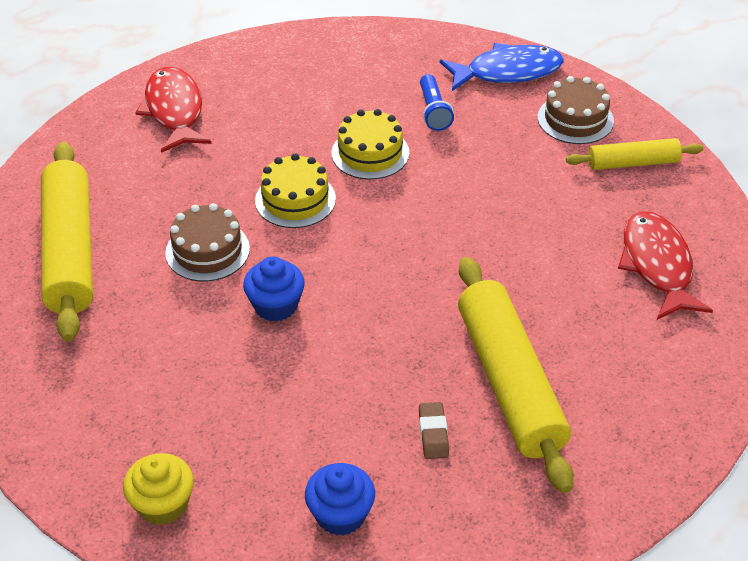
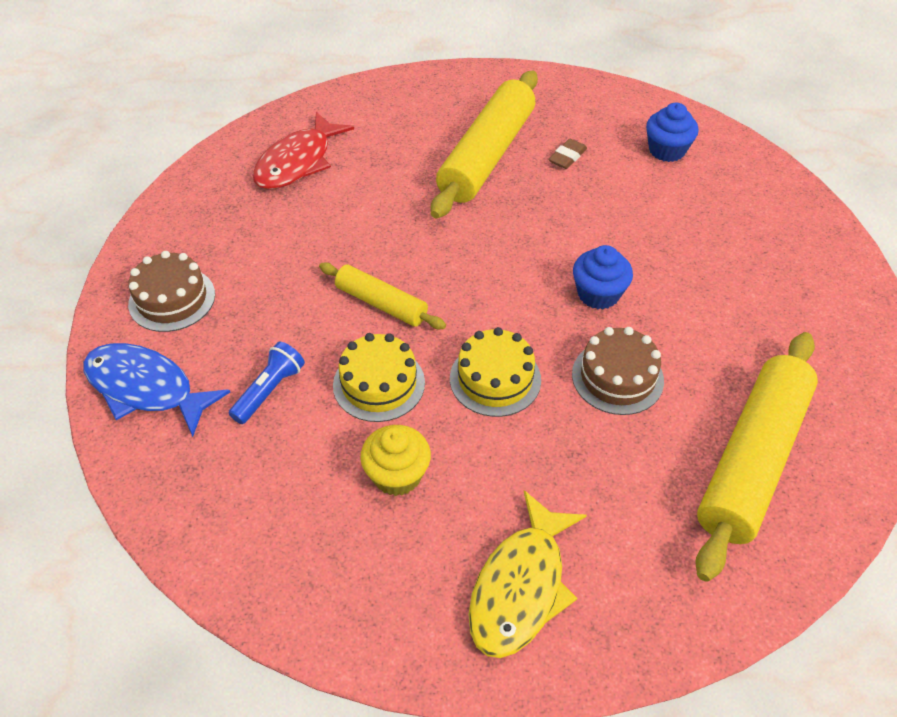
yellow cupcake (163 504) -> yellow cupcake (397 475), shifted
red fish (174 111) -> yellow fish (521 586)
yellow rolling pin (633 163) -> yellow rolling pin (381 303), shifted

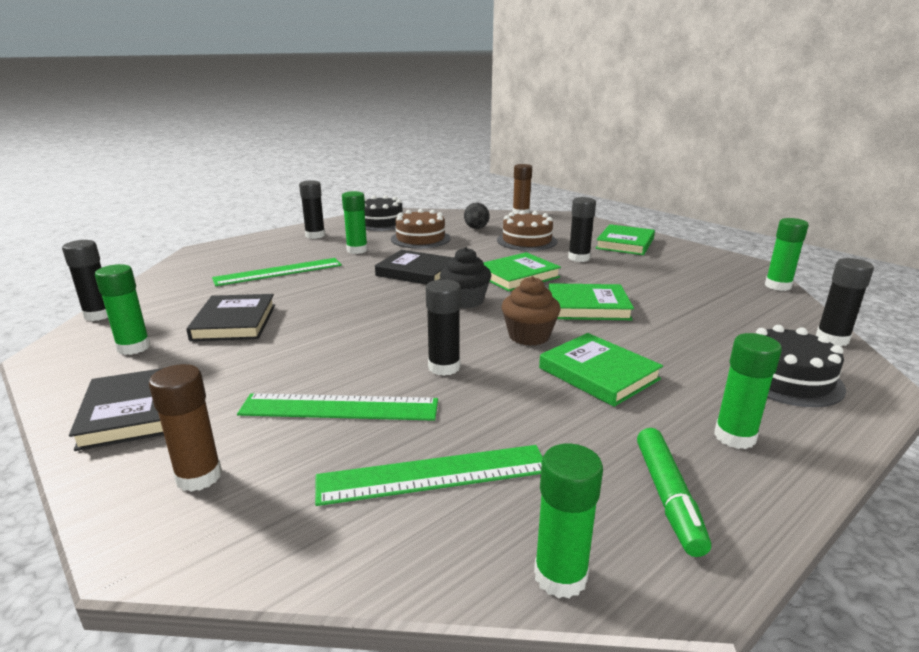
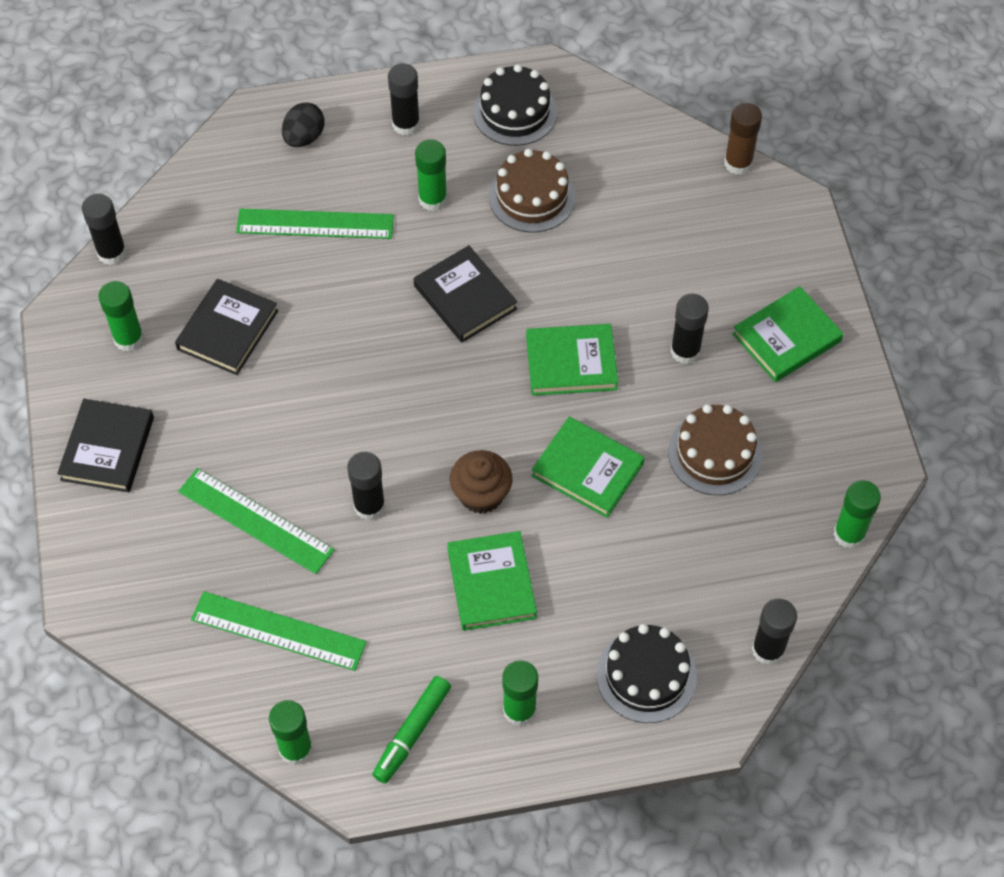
brown glue stick (199 477) -> none
black cupcake (465 301) -> none
black egg (476 228) -> black egg (304 137), shifted
brown cake (526 241) -> brown cake (715 453), shifted

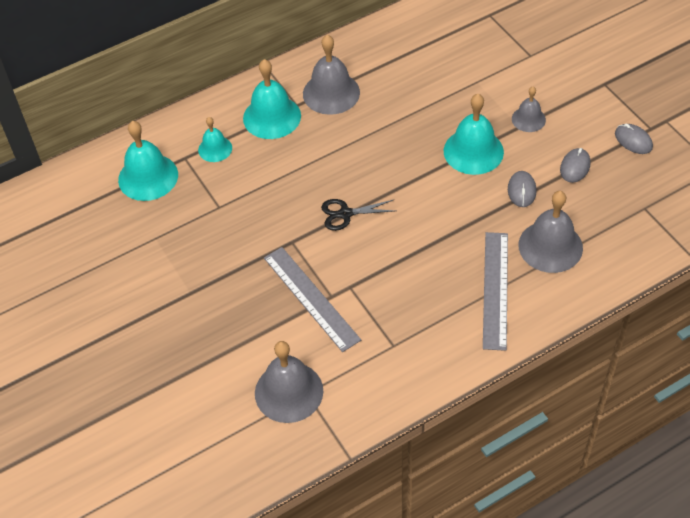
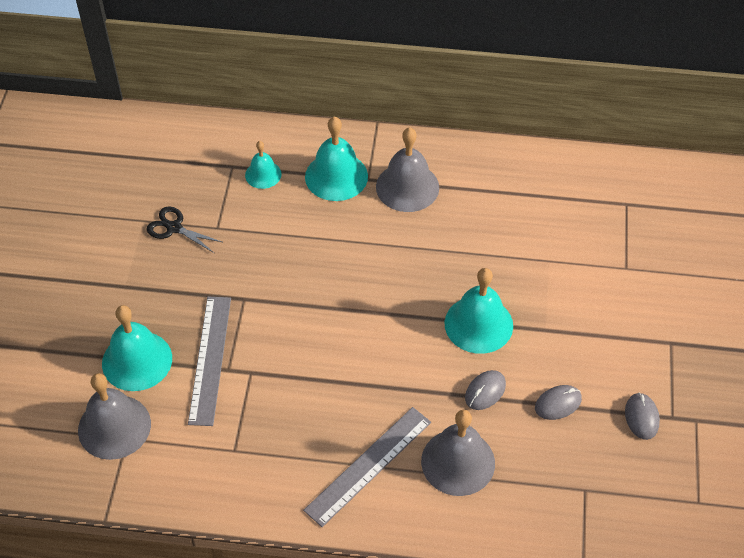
turquoise bell (148 177) -> turquoise bell (137 360), shifted
black scissors (345 214) -> black scissors (174 228), shifted
grey bell (528 119) -> none

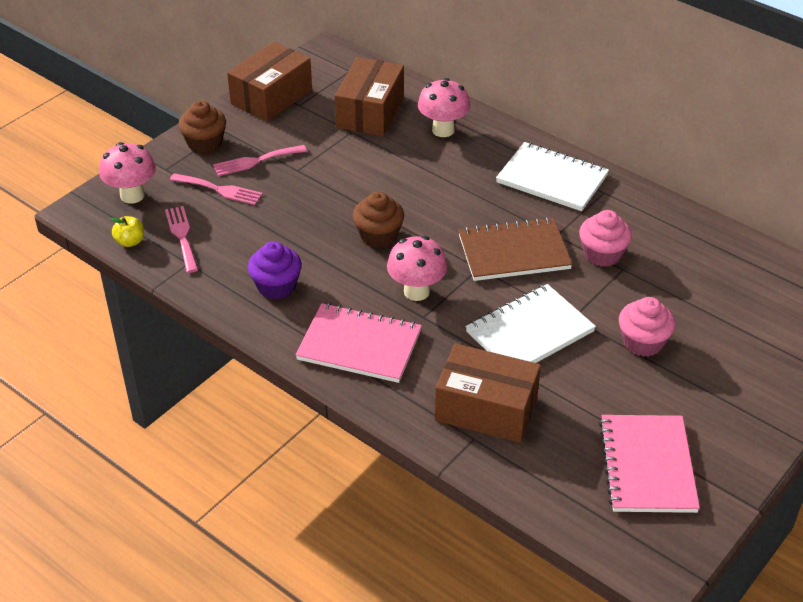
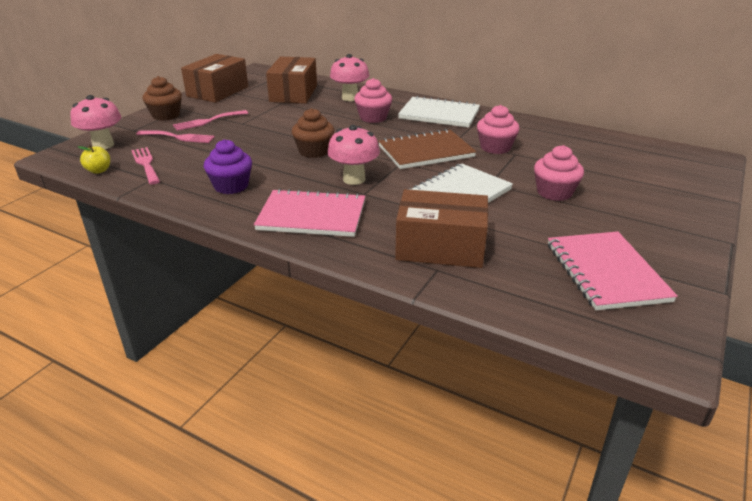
none -> pink cupcake (373 117)

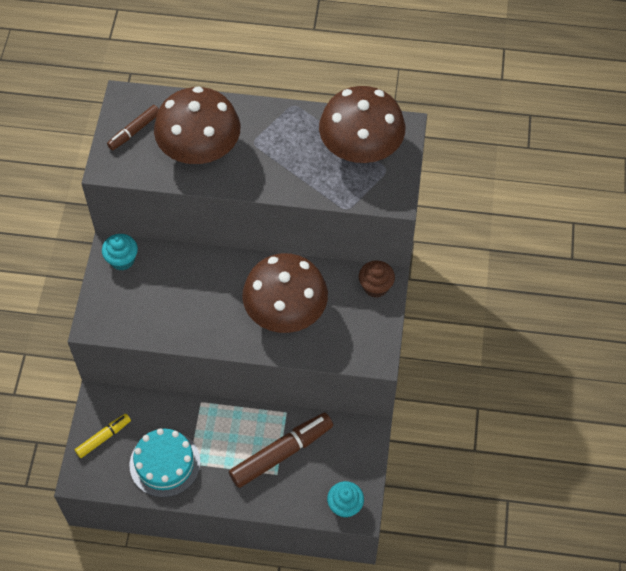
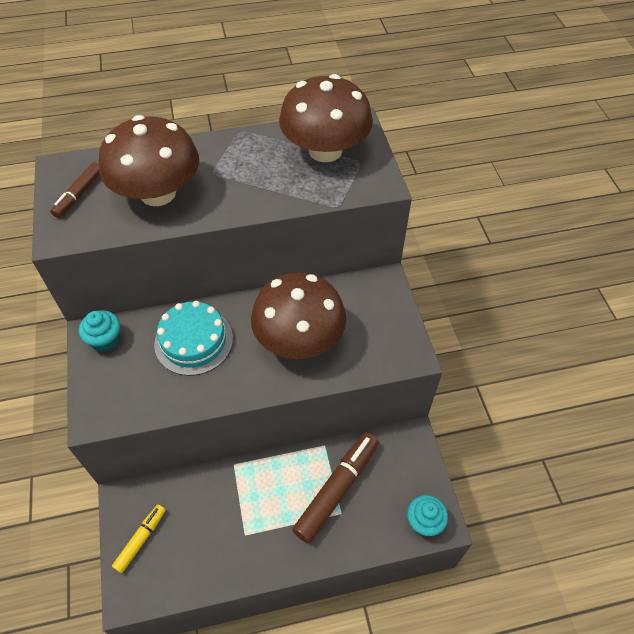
turquoise cake (165 463) -> turquoise cake (194 341), shifted
brown cupcake (375 287) -> none

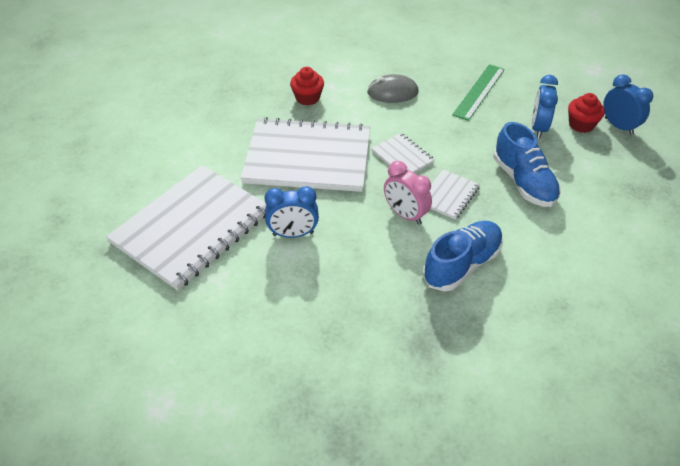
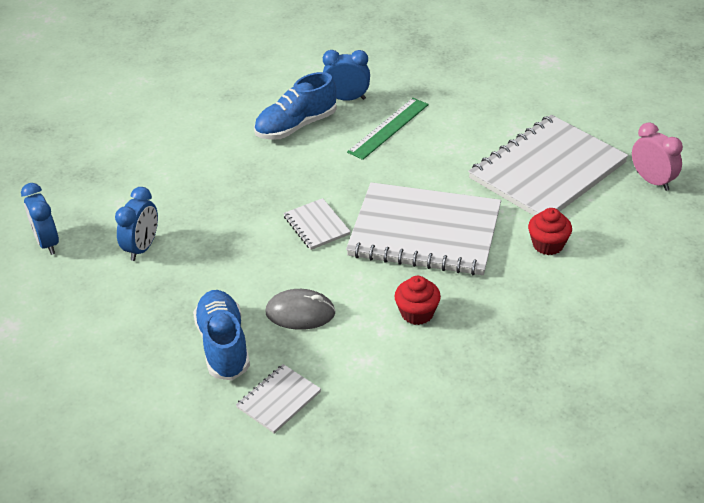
blue clock (293 234) -> blue clock (347 98), shifted
pink clock (405 215) -> pink clock (652 181), shifted
white notebook (449 195) -> white notebook (278 400), shifted
green ruler (479 91) -> green ruler (388 128), shifted
blue shoe (523 182) -> blue shoe (223 345), shifted
red cupcake (581 125) -> red cupcake (548 244), shifted

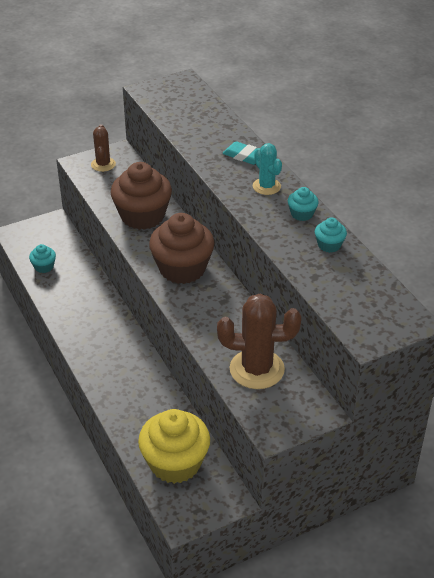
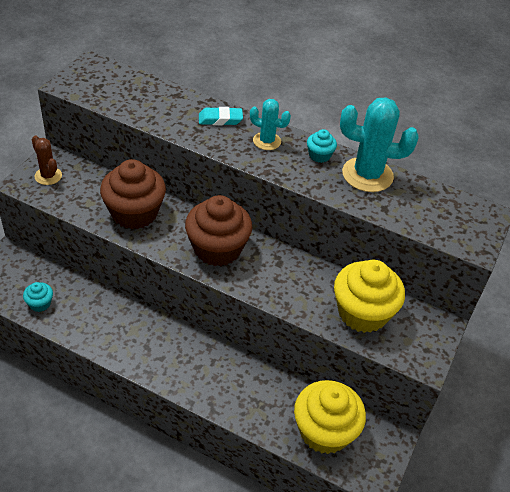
brown cactus (257 369) -> yellow cupcake (362 313)
turquoise cupcake (329 245) -> turquoise cactus (367 175)

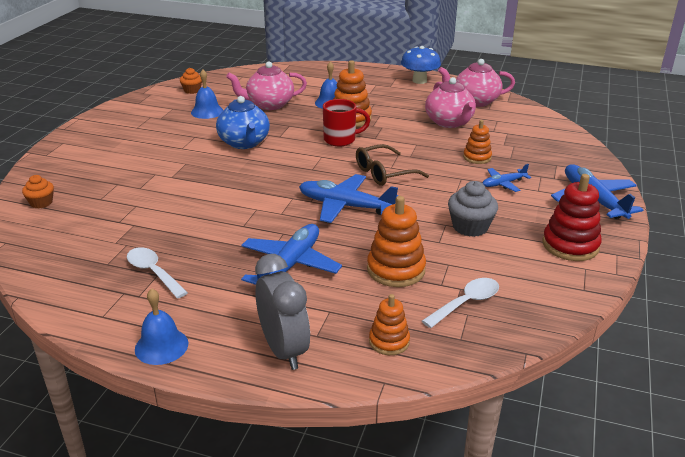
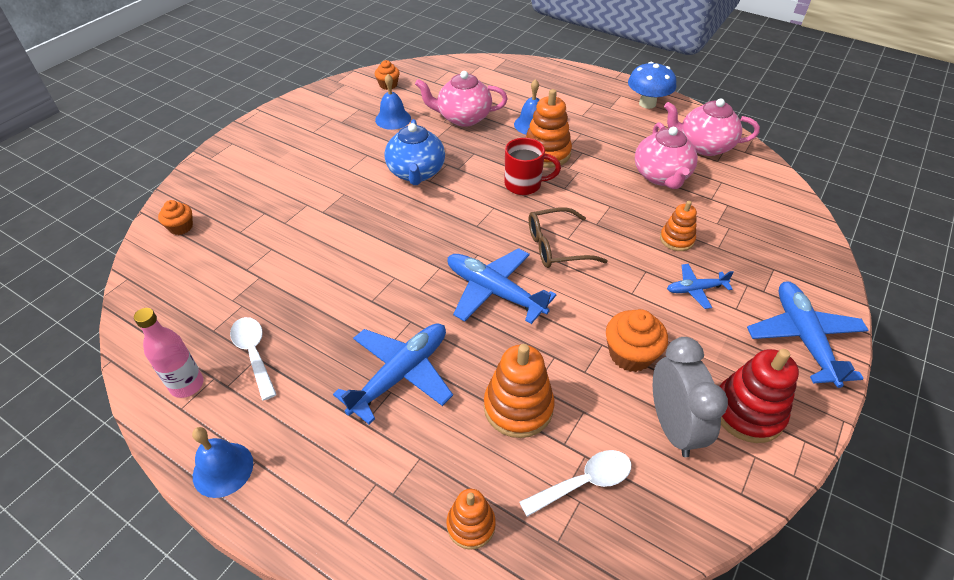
grey clock (284 350) -> grey clock (672 427), shifted
grey cupcake (470 227) -> orange cupcake (630 354)
none -> pink bottle (187 385)

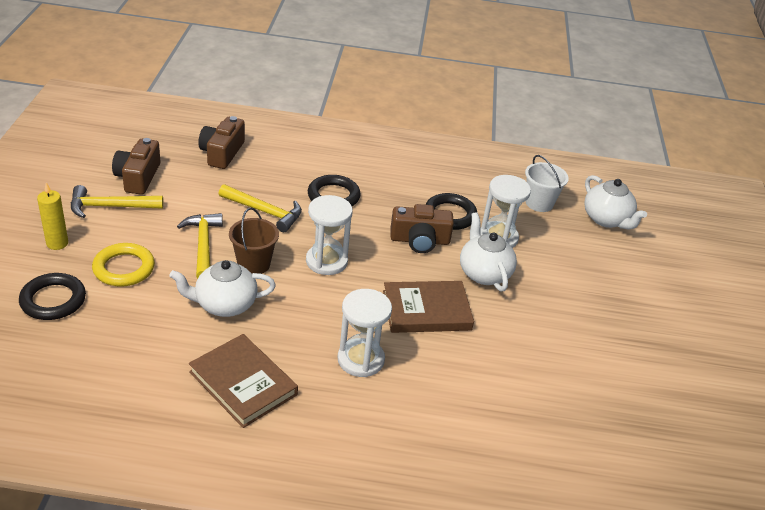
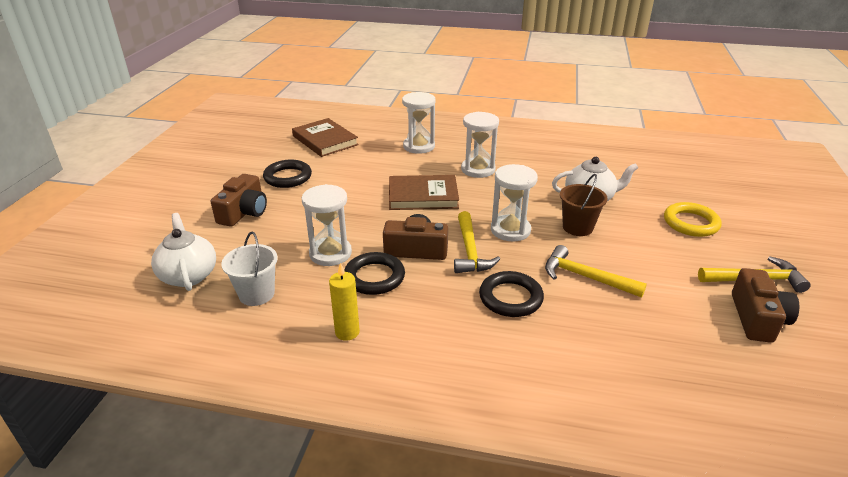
black ring (53 300) -> black ring (288 177), shifted
yellow candle (57 243) -> yellow candle (347 332), shifted
yellow hammer (203 246) -> yellow hammer (470 251), shifted
brown book (243 383) -> brown book (325 140), shifted
brown camera (222 153) -> brown camera (244 212), shifted
white teapot (484 273) -> none
none -> white hourglass (419 146)

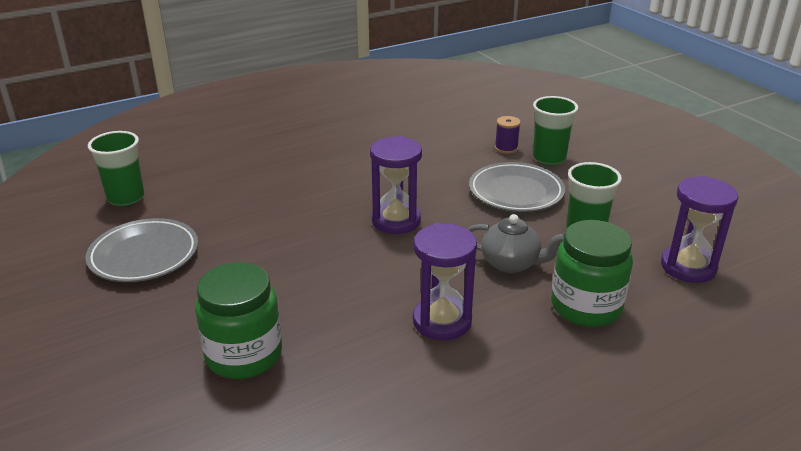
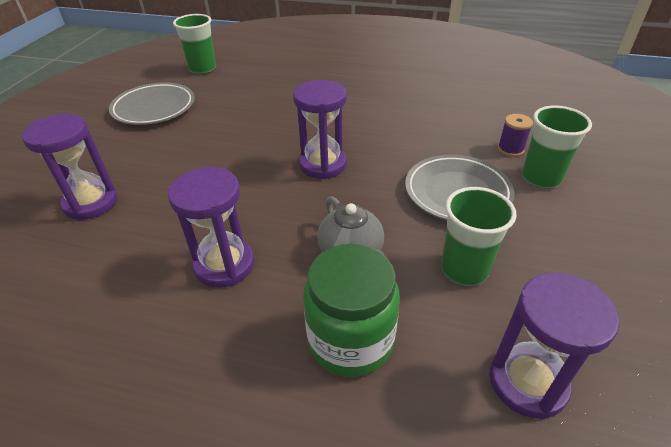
green jar (244 355) -> purple hourglass (91 203)

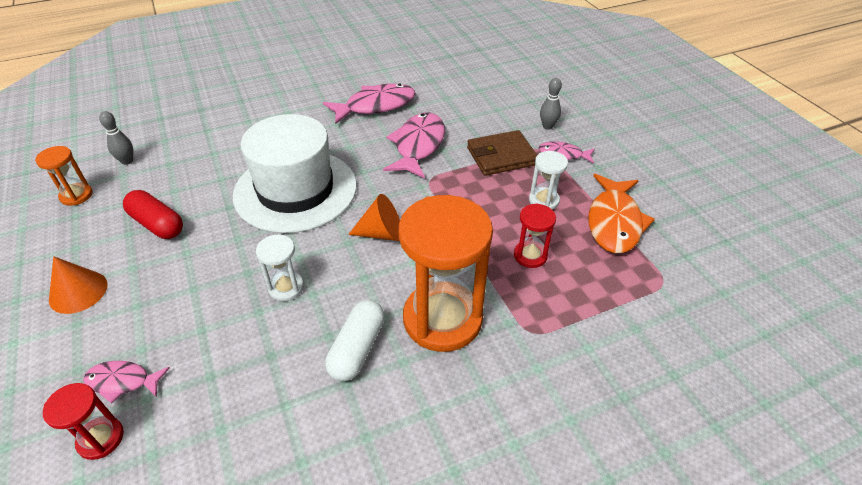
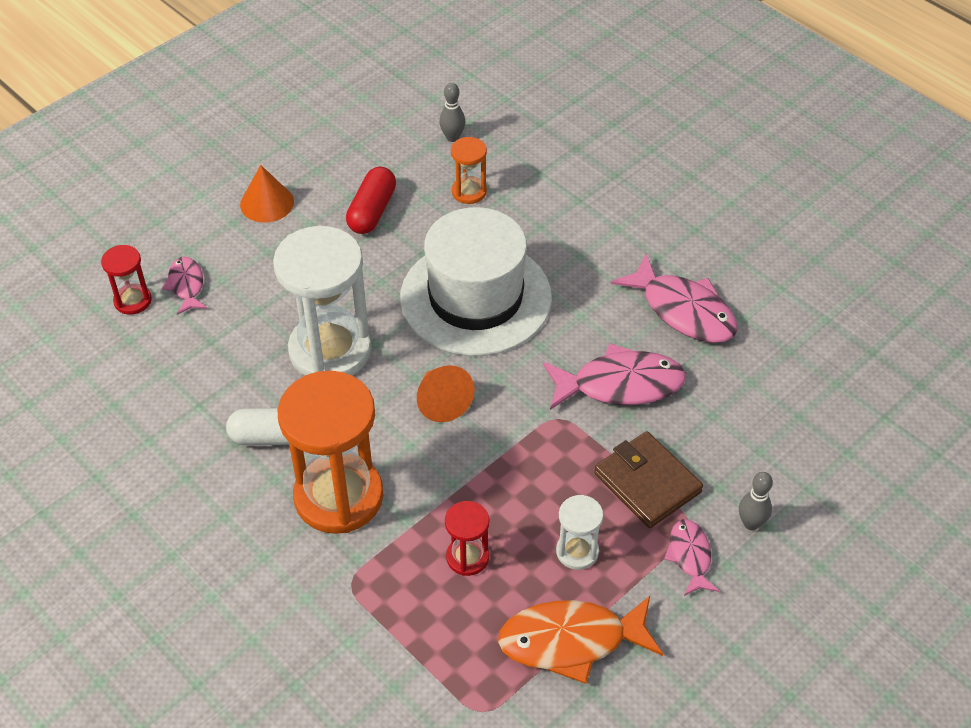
orange hourglass (76 195) -> orange hourglass (469 192), shifted
white hourglass (286 287) -> white hourglass (330 350), x2.14

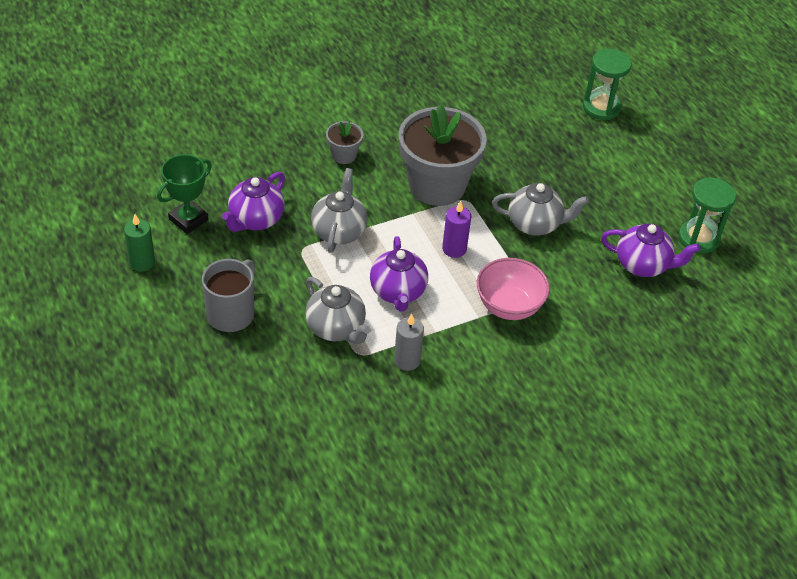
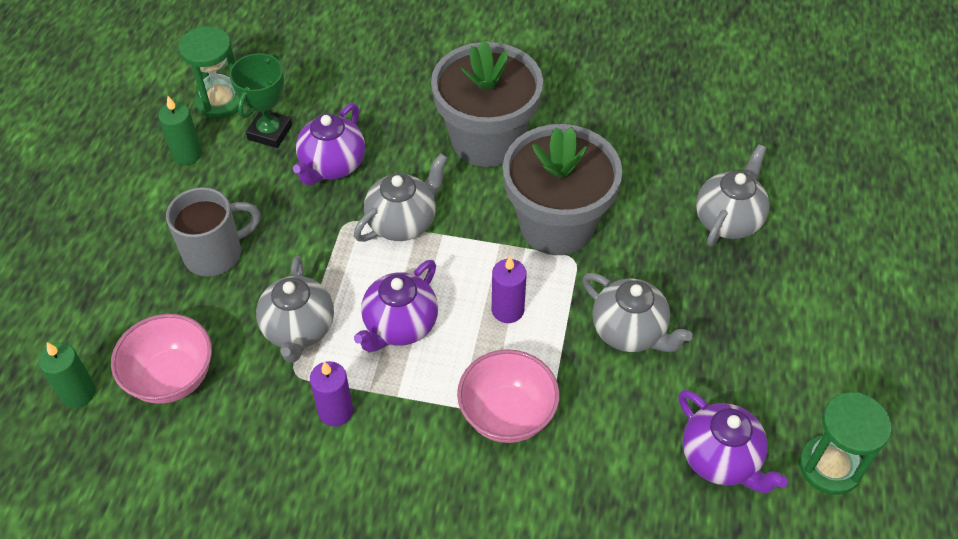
green trophy (188 219) -> green trophy (270 132), 60 degrees counterclockwise
purple teapot (255 220) -> purple teapot (332 165), 45 degrees counterclockwise
grey flower pot (344 155) -> grey flower pot (486 140), x2.26
grey candle (407 360) -> purple candle (335 411)
green hourglass (601 108) -> green hourglass (220 101), shifted
none -> green candle (78 393)
none -> pink bowl (172 377)
none -> grey teapot (728 220)

